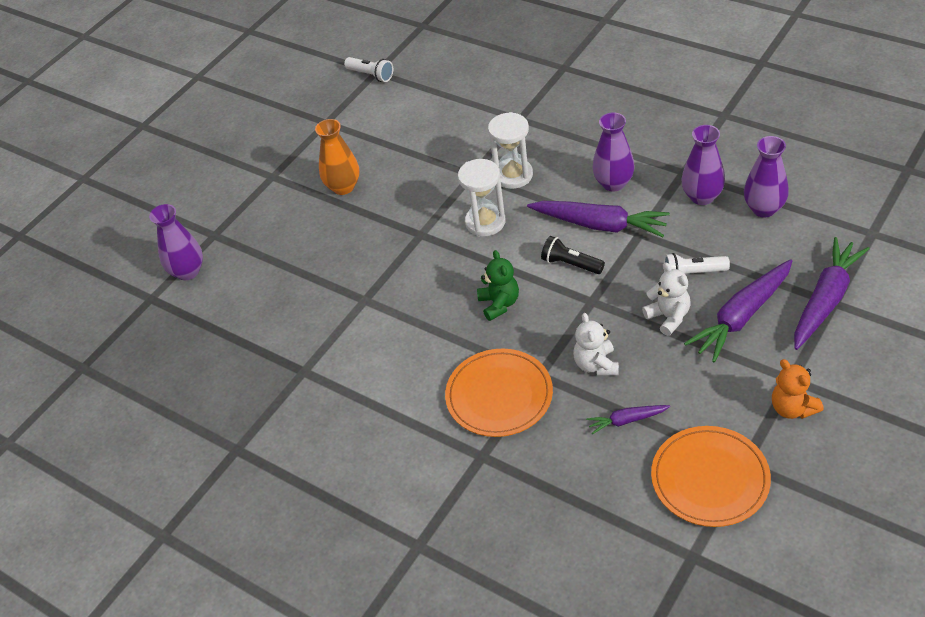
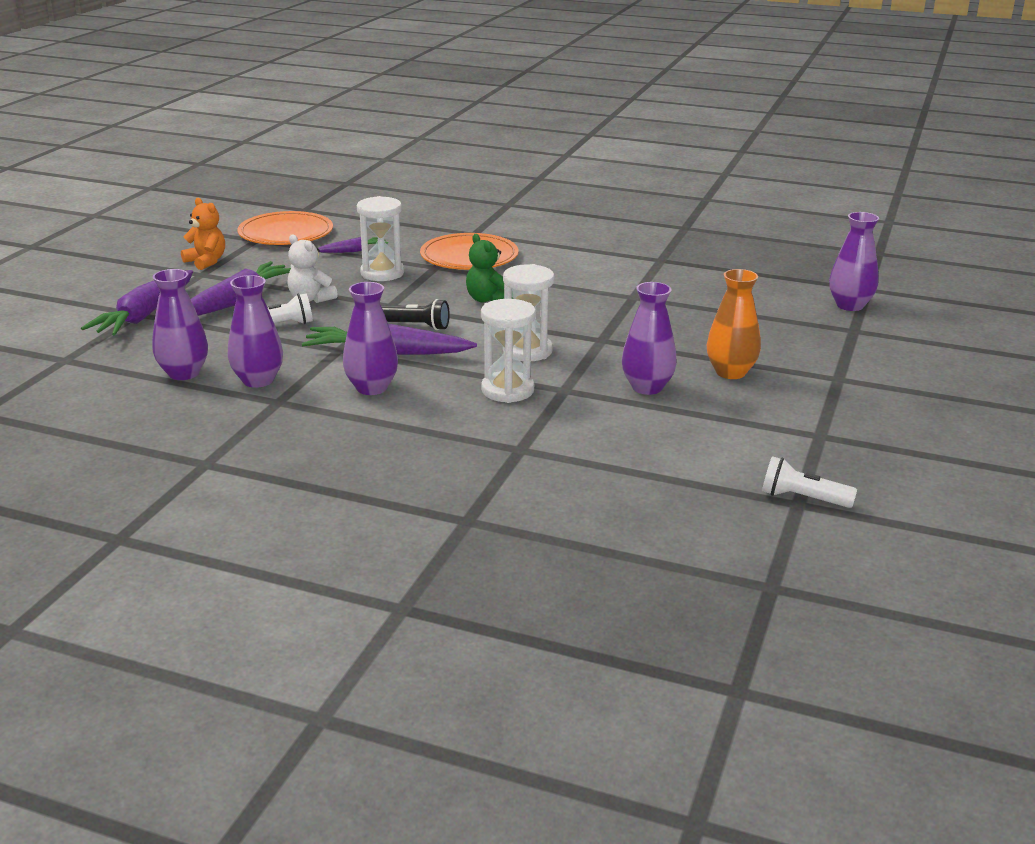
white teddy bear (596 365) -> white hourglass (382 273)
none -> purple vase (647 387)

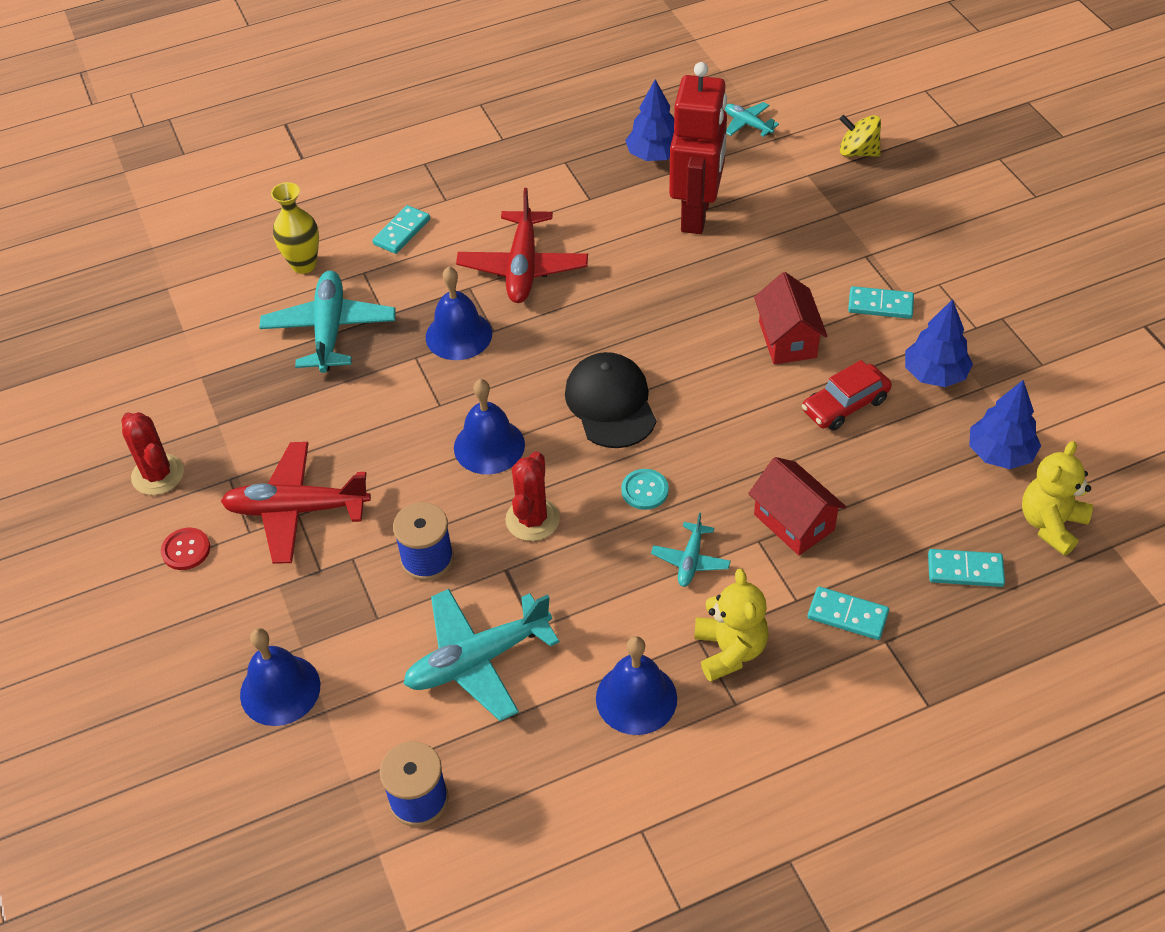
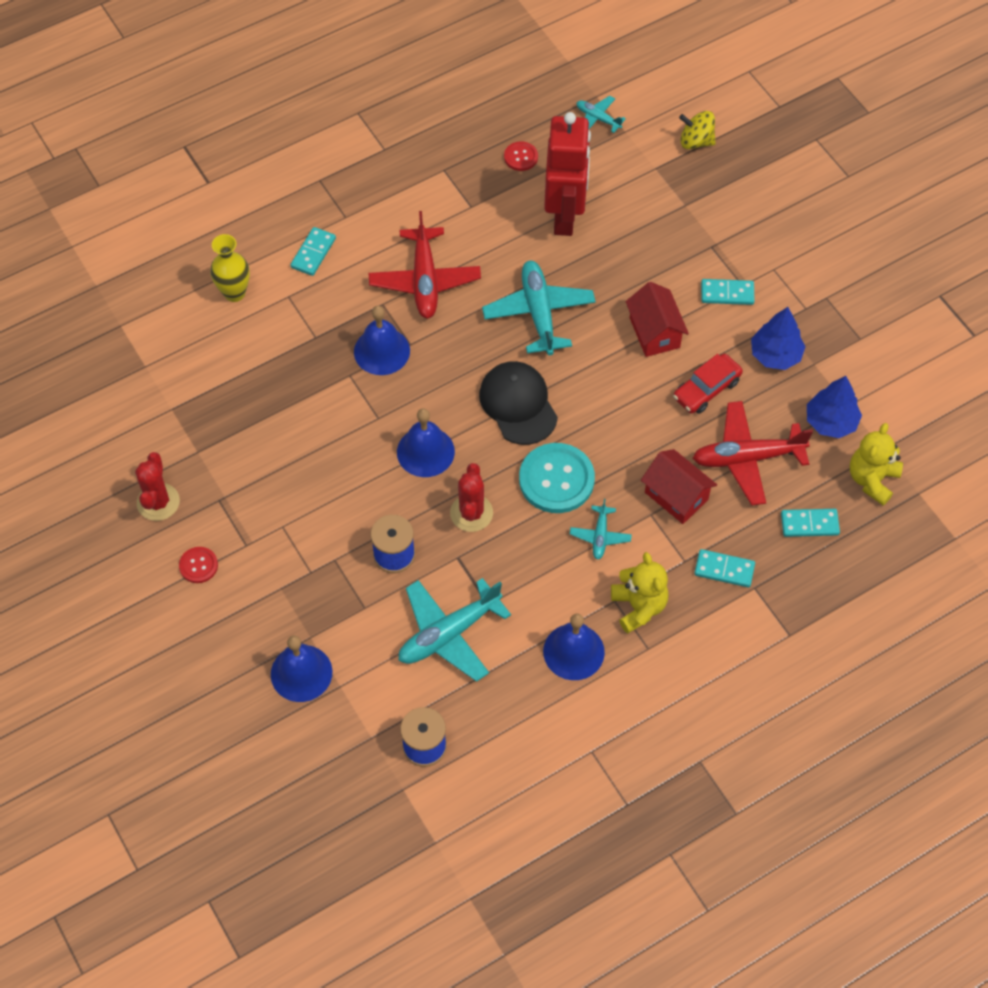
red cactus (158 475) -> red cactus (158 502), 45 degrees clockwise
red plane (296 510) -> red plane (747 458), shifted
turquoise plane (330 330) -> turquoise plane (539 313), shifted
turquoise button (644 490) -> turquoise button (556 479), x2.01
blue tree (654 155) -> red button (521 157)

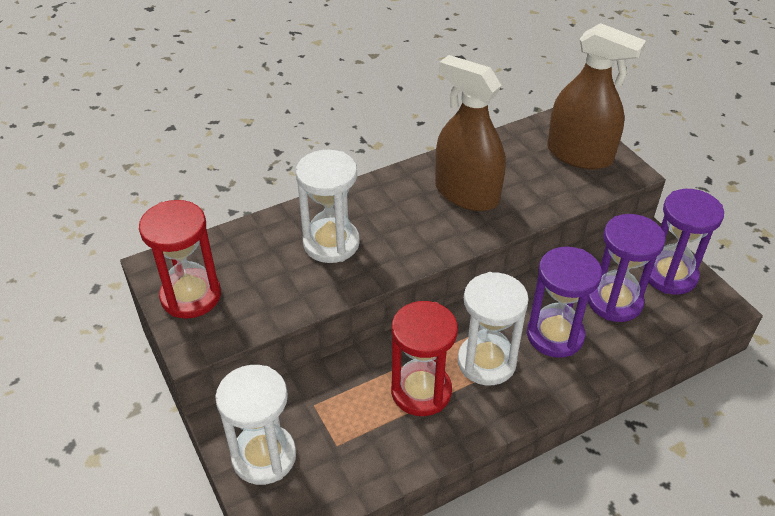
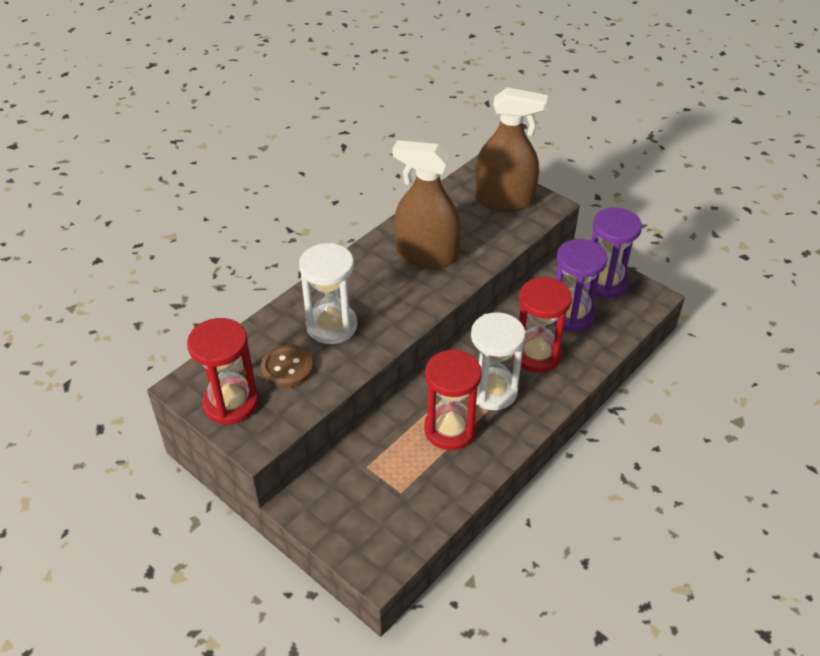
white hourglass (264 456) -> none
purple hourglass (555 335) -> red hourglass (536 355)
none -> brown button (287 368)

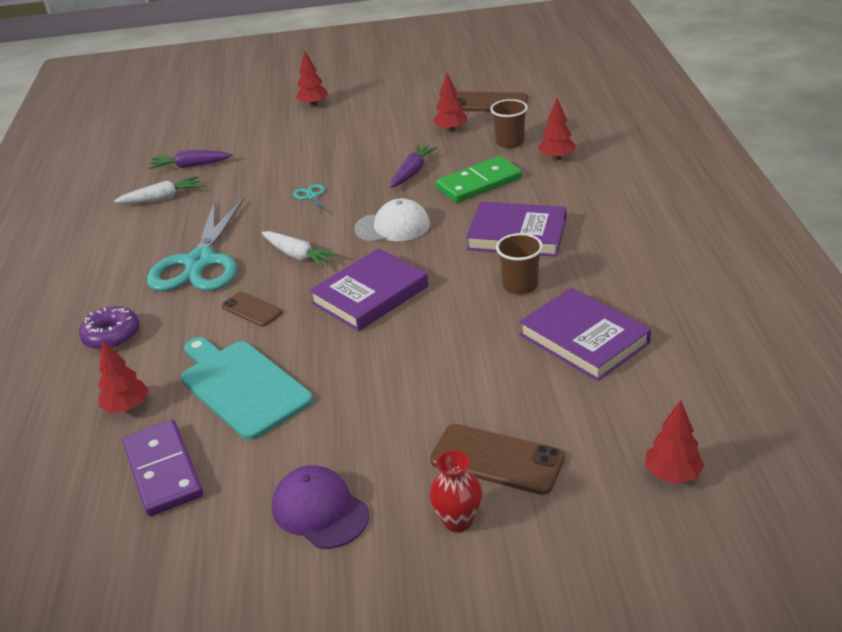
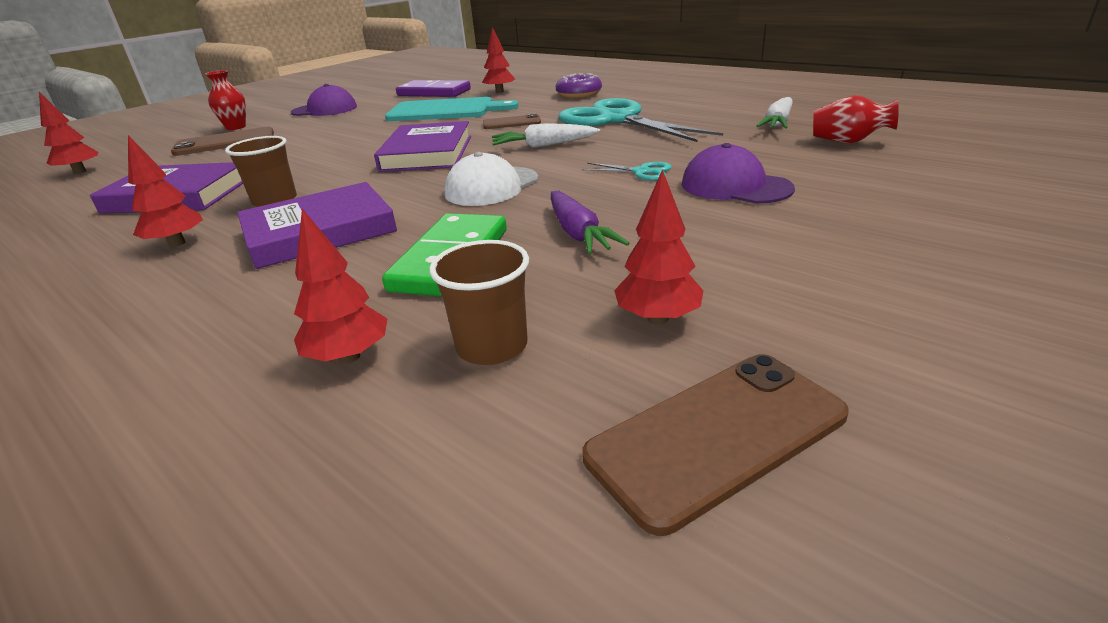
purple carrot (190 166) -> red vase (847 141)
red tree (313 104) -> red tree (177 243), shifted
none -> purple cap (735 186)

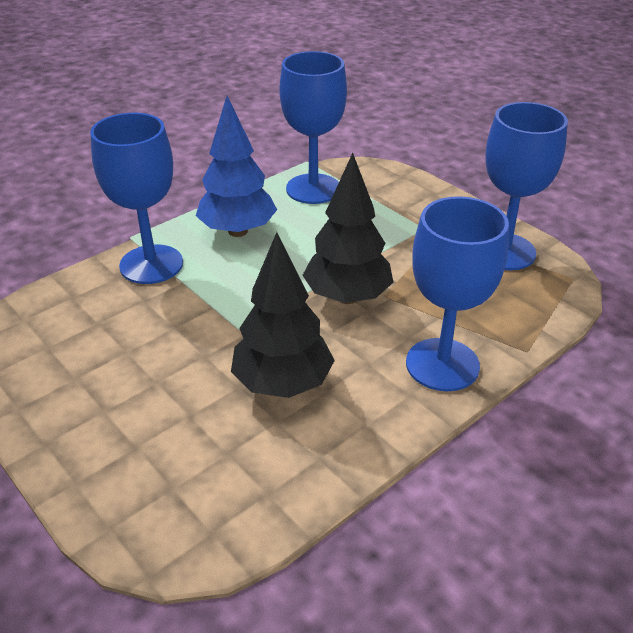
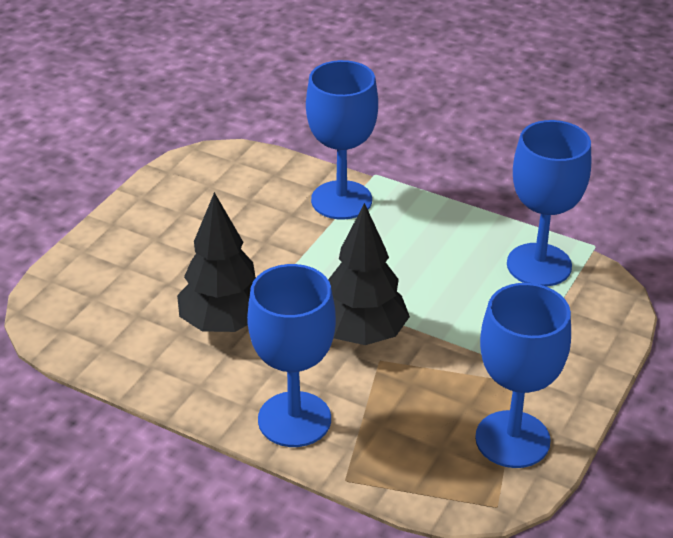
blue tree (238 231) -> none

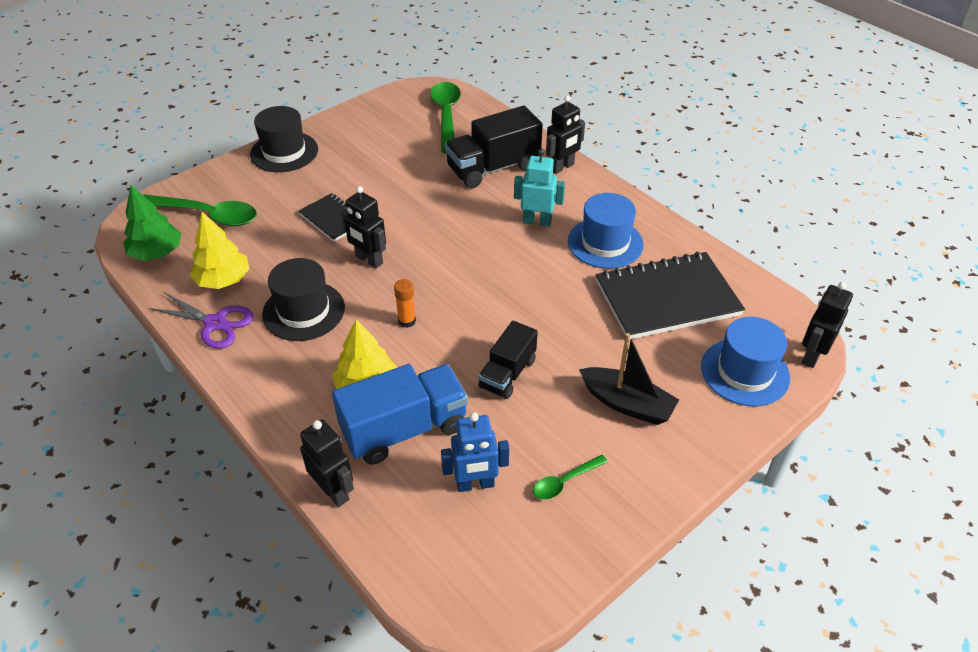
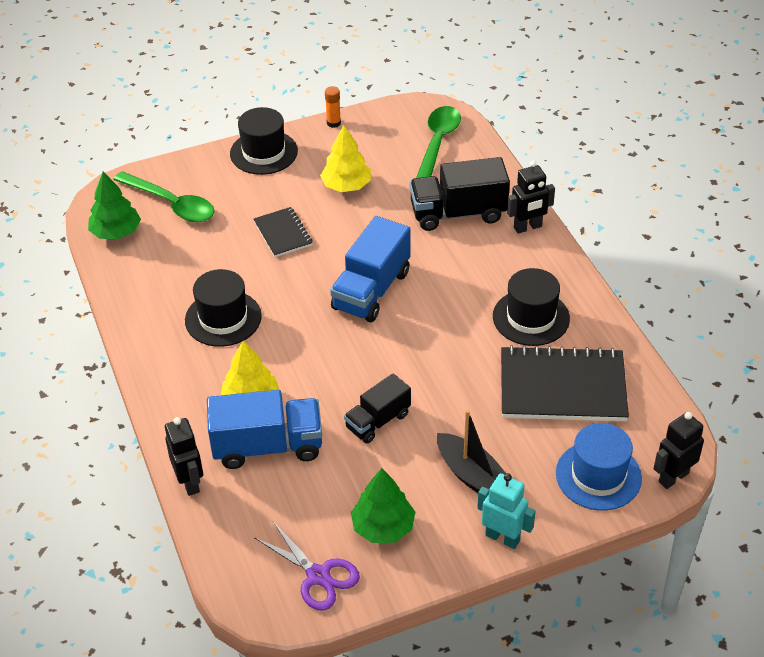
purple scissors (215 323) -> purple scissors (318 576), shifted
yellow tree (223 280) -> yellow tree (346 186), shifted
black robot (369 260) -> none
orange glue stick (407 321) -> orange glue stick (333 123), shifted
blue robot (475 484) -> none
turquoise robot (537 221) -> turquoise robot (502 537), shifted
green spoon (564 482) -> green tree (383 527)
blue hat (605 243) -> black hat (531 317)
none -> blue truck (371 290)

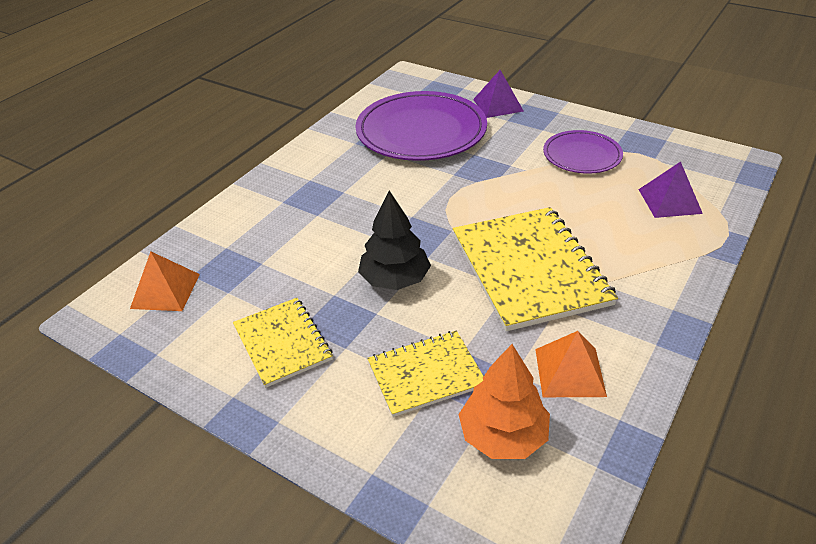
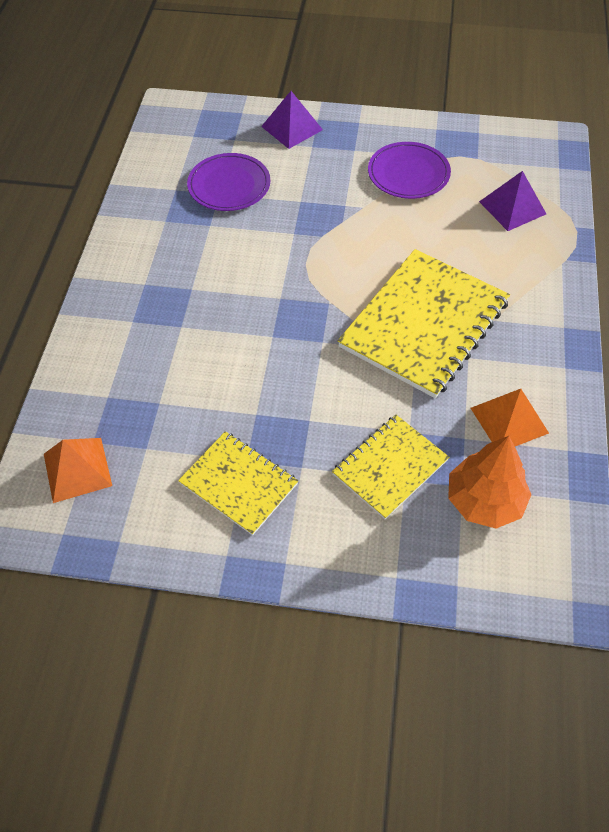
purple plate (421 131) -> purple plate (229 185), x0.56
black tree (395 279) -> none
yellow notebook (529 269) -> yellow notebook (424 324), 75 degrees clockwise

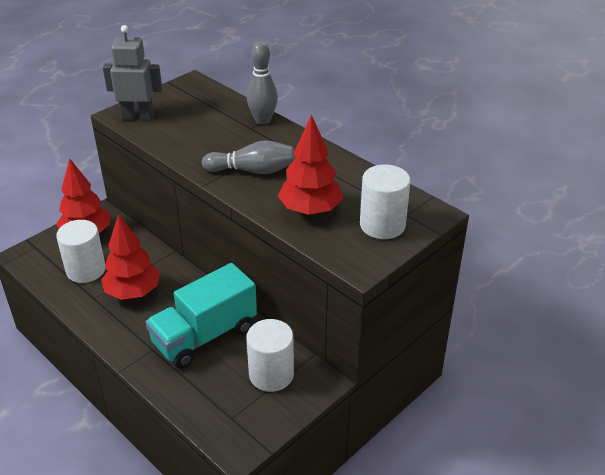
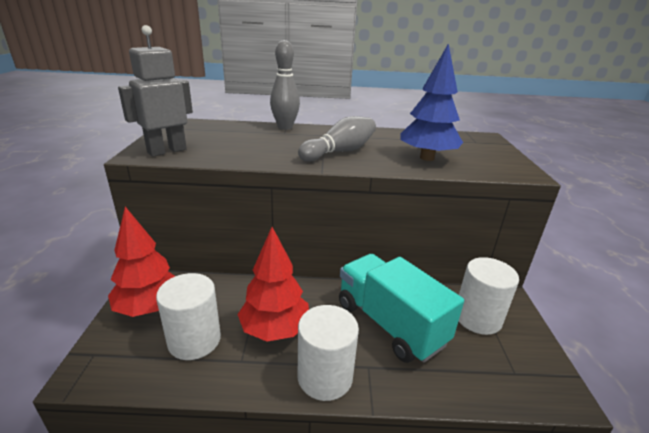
turquoise truck (204 336) -> turquoise truck (390 323), 135 degrees clockwise
red tree (310 210) -> blue tree (427 158)
white cylinder (382 225) -> white cylinder (325 376), shifted

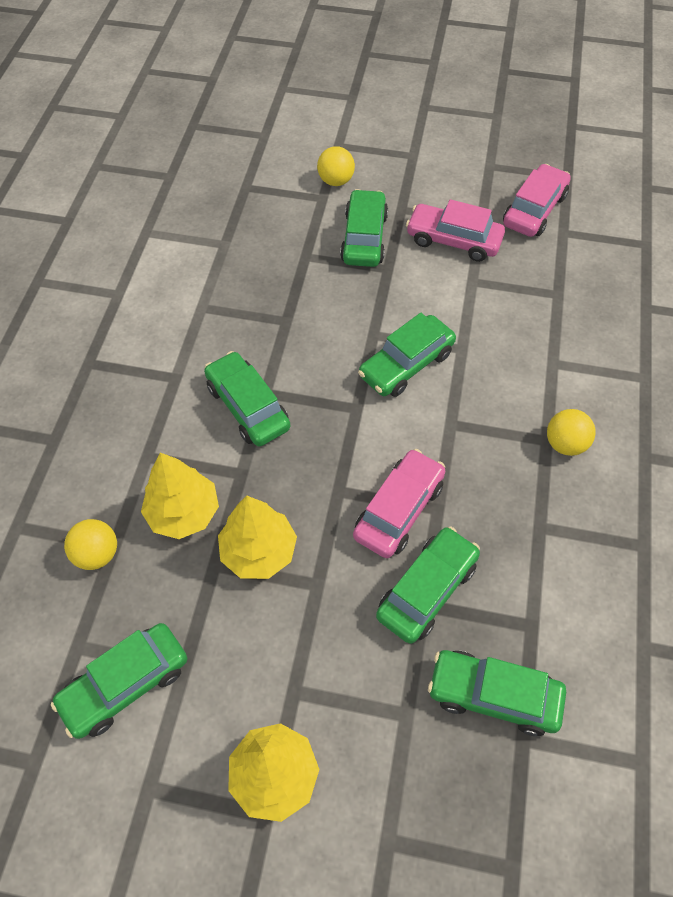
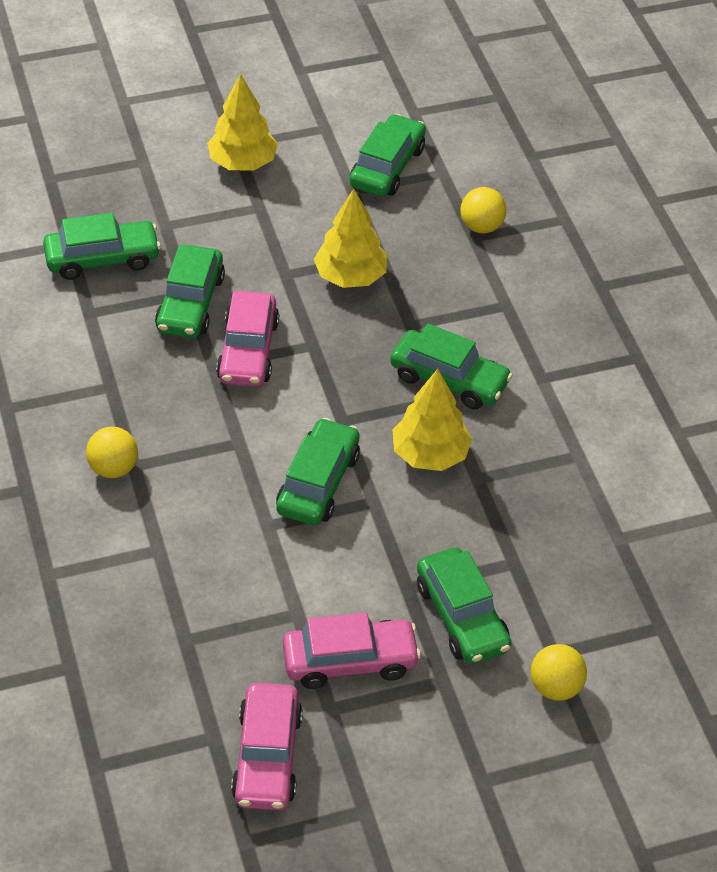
yellow tree (184 513) -> yellow tree (430 454), shifted

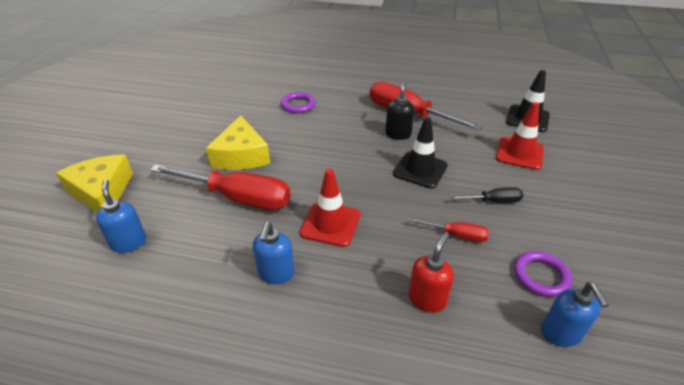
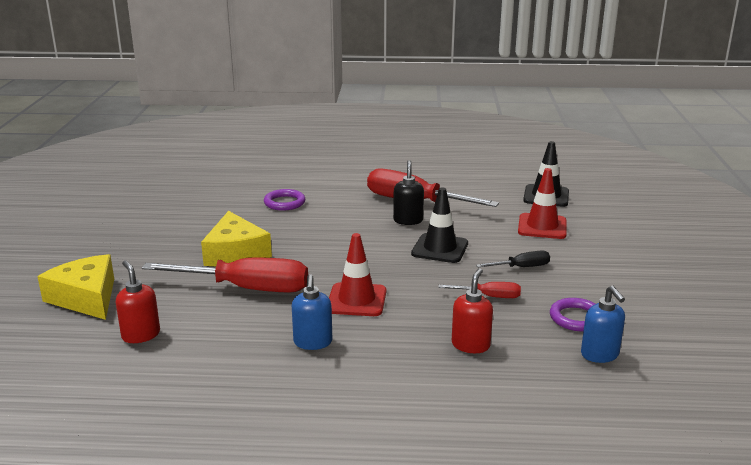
blue soap dispenser (129 243) -> red soap dispenser (141 335)

